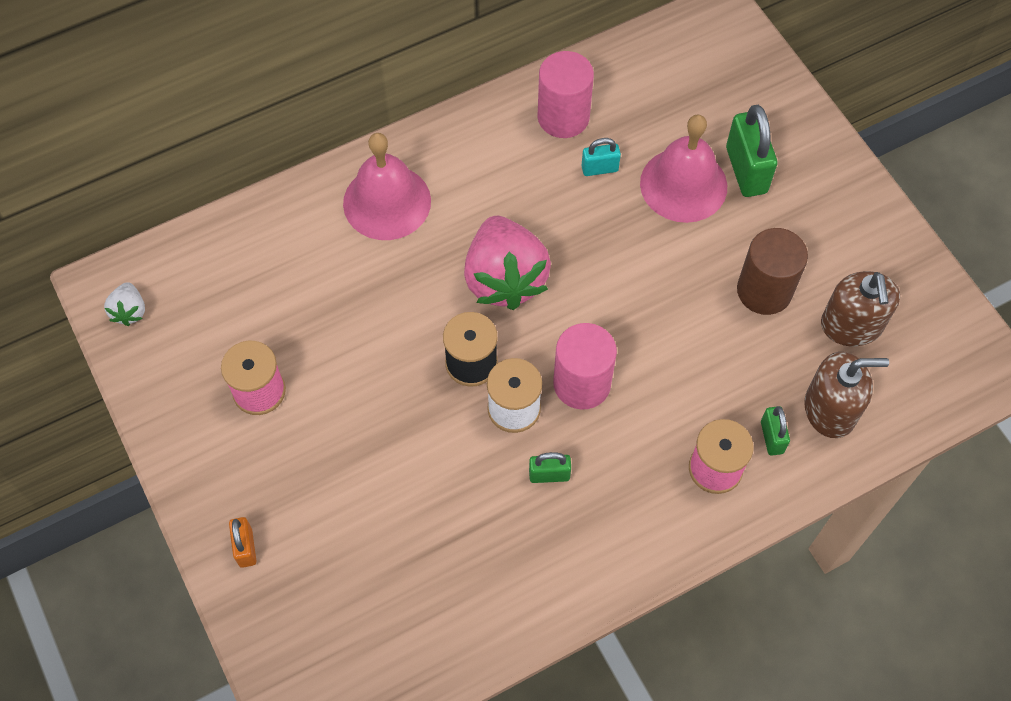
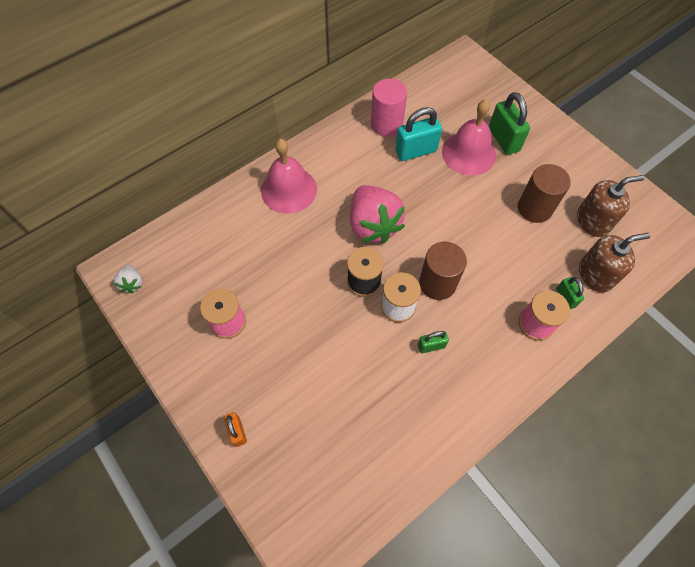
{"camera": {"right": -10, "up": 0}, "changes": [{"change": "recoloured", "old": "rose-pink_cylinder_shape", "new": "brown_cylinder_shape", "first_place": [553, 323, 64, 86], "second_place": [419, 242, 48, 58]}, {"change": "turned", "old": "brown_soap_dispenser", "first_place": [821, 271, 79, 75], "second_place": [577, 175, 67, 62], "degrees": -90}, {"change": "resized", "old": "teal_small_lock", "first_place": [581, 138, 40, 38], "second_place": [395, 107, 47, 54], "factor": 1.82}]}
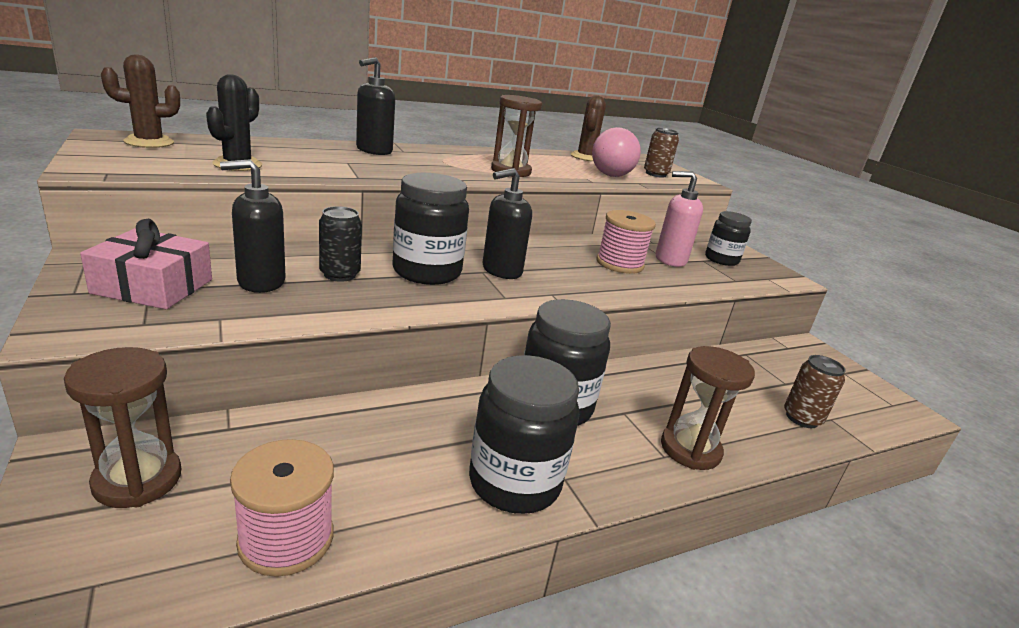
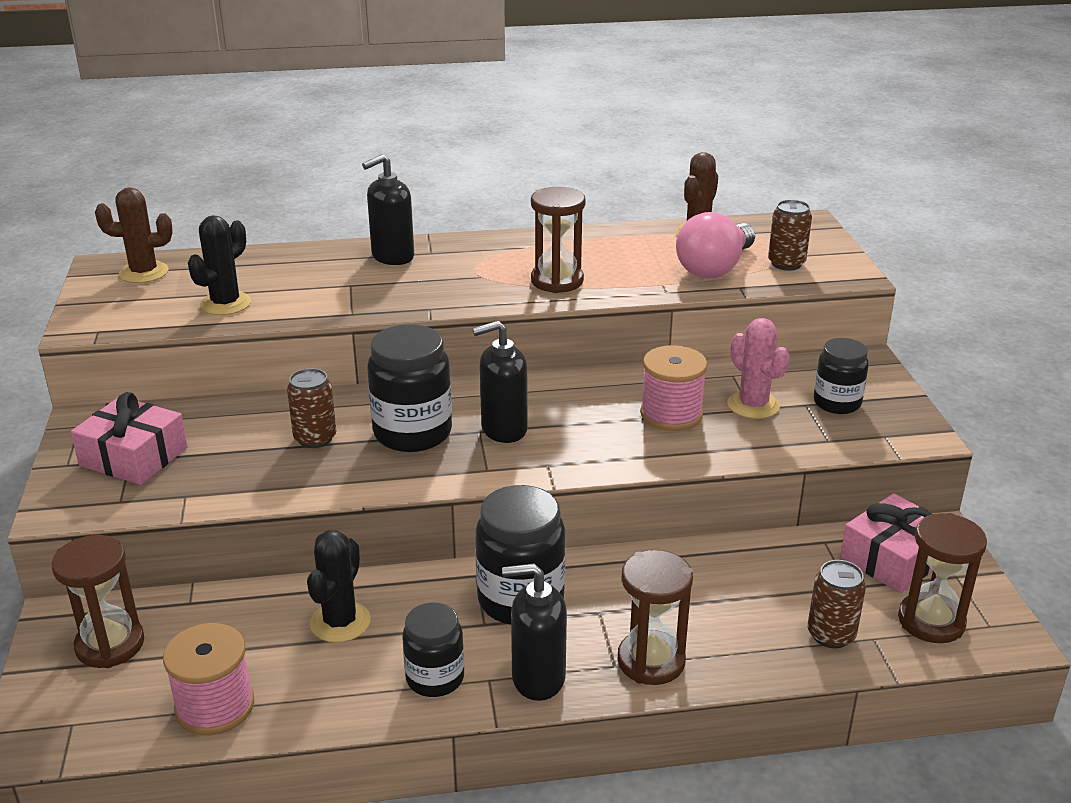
{"camera": {"right": 20, "up": 5}, "changes": [{"change": "added", "new": "jet-black_saguaro_cactus", "second_place": [307, 530, 64, 113]}, {"change": "added", "new": "rose-pink_wrapped_gift", "second_place": [840, 493, 92, 100]}, {"change": "added", "new": "brown_sandglass", "second_place": [898, 513, 89, 130]}, {"change": "moved", "old": "jet-black_soap_dispenser", "first_place": [220, 159, 66, 134], "second_place": [502, 563, 65, 138]}, {"change": "replaced", "old": "rose-pink_soap_dispenser", "new": "rose-pink_saguaro_cactus", "first_place": [656, 171, 47, 96], "second_place": [727, 318, 63, 101]}, {"change": "recoloured", "old": "jet-black_soda_can", "new": "brown_soda_can", "first_place": [319, 206, 43, 76], "second_place": [287, 368, 49, 80]}, {"change": "resized", "old": "jet-black_jam_jar", "first_place": [469, 355, 110, 159], "second_place": [402, 603, 62, 94], "factor": 0.63}]}
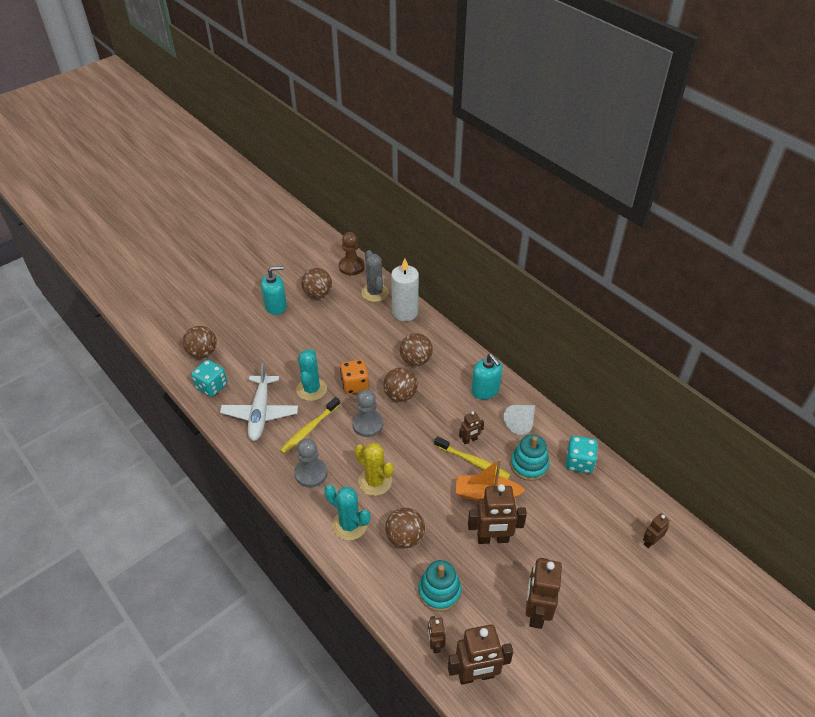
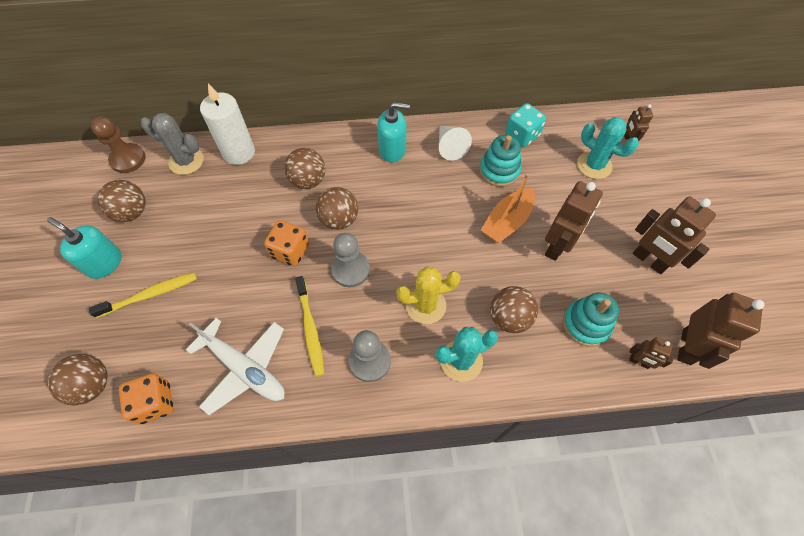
{"camera": {"right": -55, "up": 15}, "changes": [{"change": "removed", "old": "brown_robot_figure", "first_place": [459, 411, 25, 33]}, {"change": "moved", "old": "teal_saguaro_cactus", "first_place": [296, 349, 31, 52], "second_place": [577, 117, 62, 62]}, {"change": "moved", "old": "golden_dental_brush", "first_place": [434, 436, 76, 43], "second_place": [89, 272, 108, 46]}, {"change": "recoloured", "old": "teal_dice", "new": "orange_dice", "first_place": [191, 359, 36, 38], "second_place": [119, 374, 54, 50]}, {"change": "turned", "old": "teal_soap_dispenser", "first_place": [261, 266, 26, 49], "second_place": [47, 217, 75, 62], "degrees": -75}]}
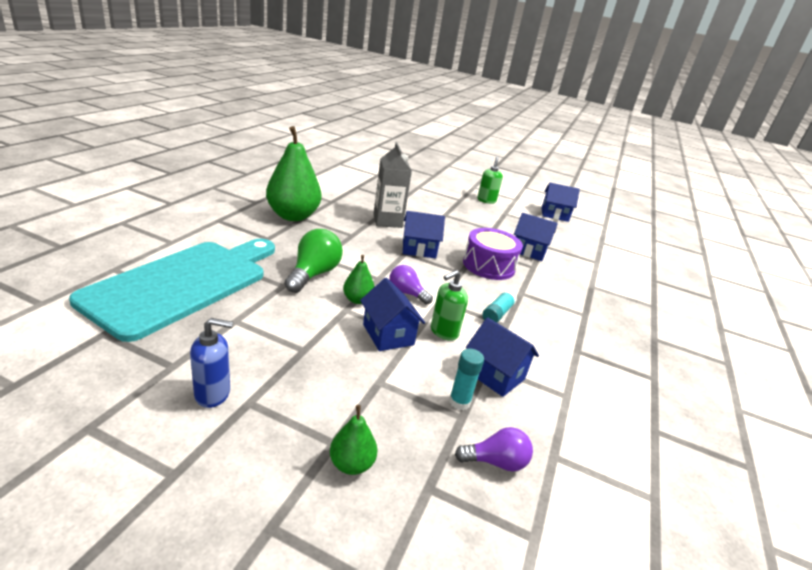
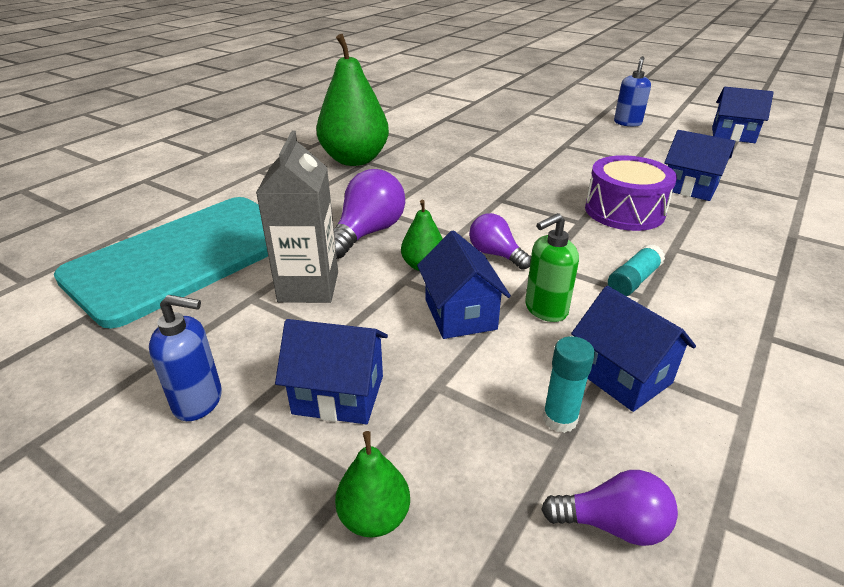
{"camera": {"right": 15, "up": 5}, "changes": [{"change": "moved", "old": "ash-grey_carton", "first_place": [373, 142, 39, 86], "second_place": [256, 130, 82, 173]}, {"change": "moved", "old": "royal_blue_toy_house", "first_place": [403, 211, 42, 47], "second_place": [275, 319, 113, 105]}, {"change": "recoloured", "old": "emerald_lightbulb", "new": "royal_purple_lightbulb", "first_place": [285, 229, 58, 64], "second_place": [334, 169, 71, 90]}, {"change": "recoloured", "old": "emerald_soap_dispenser", "new": "royal_blue_soap_dispenser", "first_place": [477, 156, 26, 48], "second_place": [614, 56, 37, 71]}]}
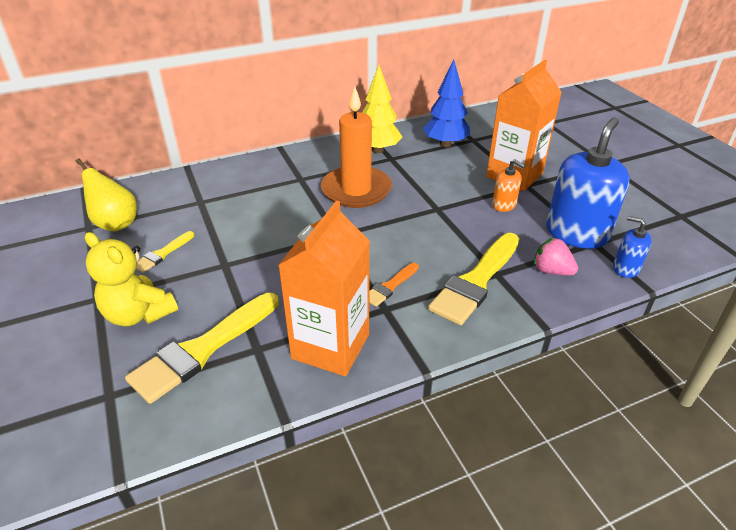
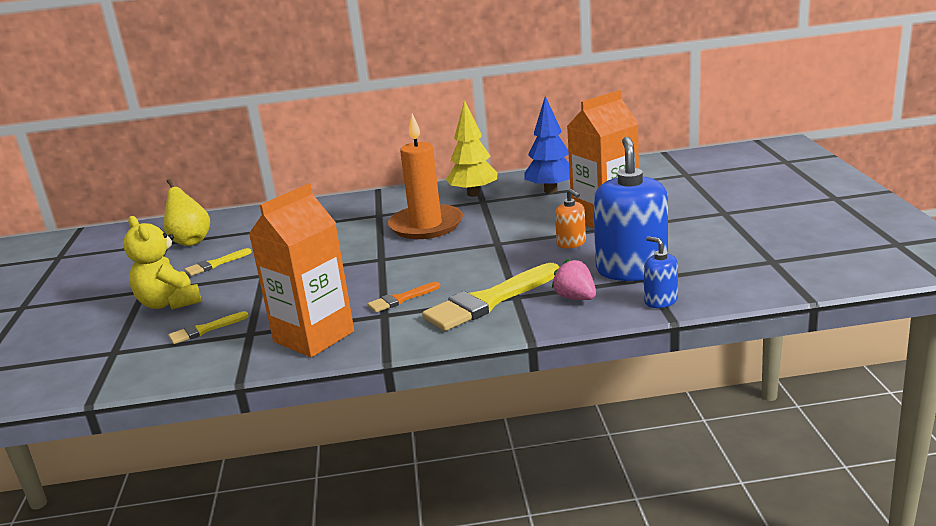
{"camera": {"right": 20, "up": -15}, "changes": [{"change": "turned", "old": "royal_blue_soap_dispenser", "first_place": [546, 118, 84, 131], "second_place": [593, 137, 75, 144], "degrees": -45}, {"change": "resized", "old": "golden_paint_brush", "first_place": [125, 293, 154, 111], "second_place": [168, 311, 81, 33], "factor": 0.5}]}
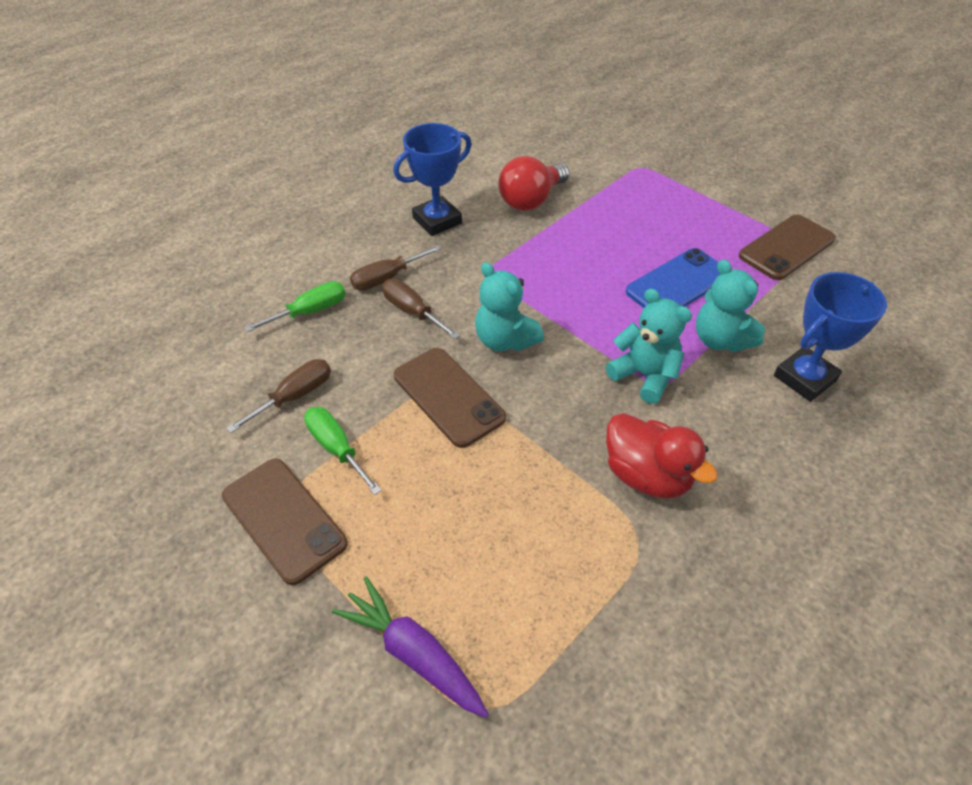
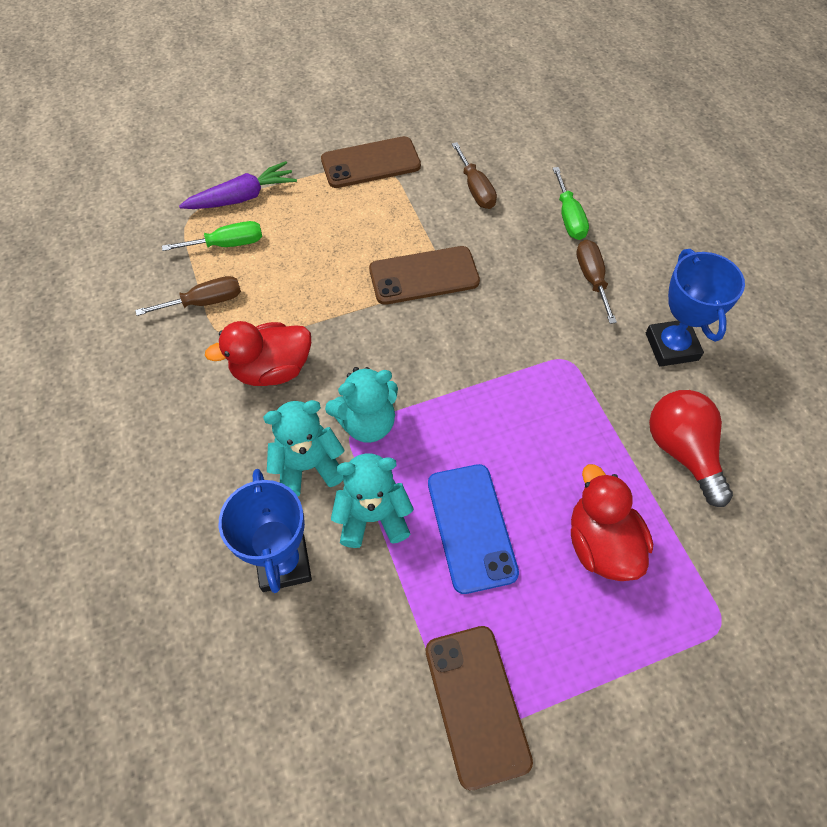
{"camera": {"right": 115, "up": 10}, "changes": [{"change": "added", "new": "scarlet_toy_duck", "second_place": [571, 464, 82, 117]}, {"change": "moved", "old": "emerald_flat_screwdriver", "first_place": [304, 407, 78, 88], "second_place": [162, 221, 100, 30]}, {"change": "moved", "old": "brown_flat_screwdriver", "first_place": [382, 279, 78, 60], "second_place": [135, 276, 106, 40]}, {"change": "moved", "old": "teal_teddy_bear", "first_place": [475, 262, 69, 89], "second_place": [263, 400, 82, 97]}]}
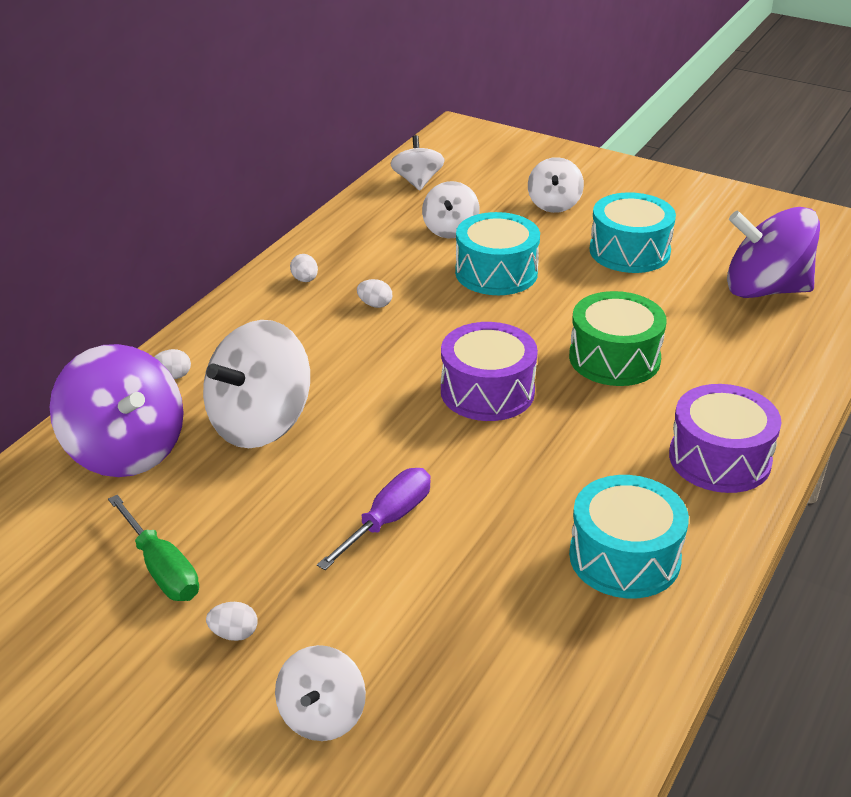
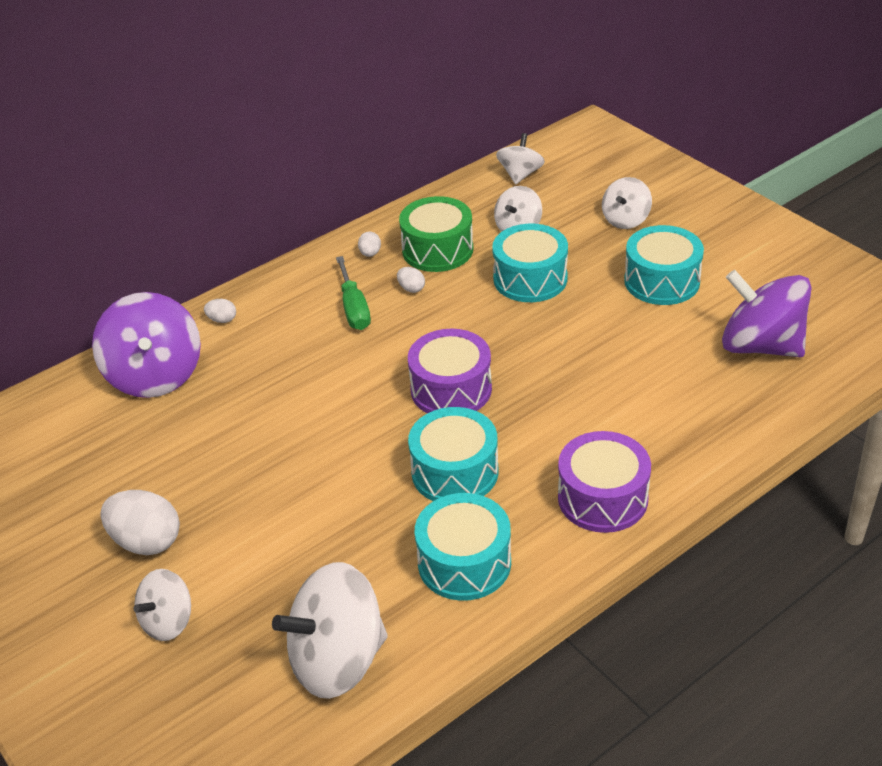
{"camera": {"right": 25, "up": 5}, "changes": [{"change": "removed", "old": "royal_purple_flat_screwdriver", "first_place": [317, 468, 114, 102]}, {"change": "added", "new": "teal_drum", "second_place": [408, 407, 90, 94]}, {"change": "moved", "old": "emerald_flat_screwdriver", "first_place": [108, 495, 91, 106], "second_place": [336, 256, 35, 74]}, {"change": "moved", "old": "white_spinning_top", "first_place": [203, 320, 107, 128], "second_place": [272, 562, 116, 137]}, {"change": "moved", "old": "emerald_drum", "first_place": [569, 291, 98, 95], "second_place": [399, 196, 74, 76]}, {"change": "resized", "old": "white_egg_shape", "first_place": [206, 602, 51, 39], "second_place": [100, 490, 80, 65], "factor": 2.11}]}
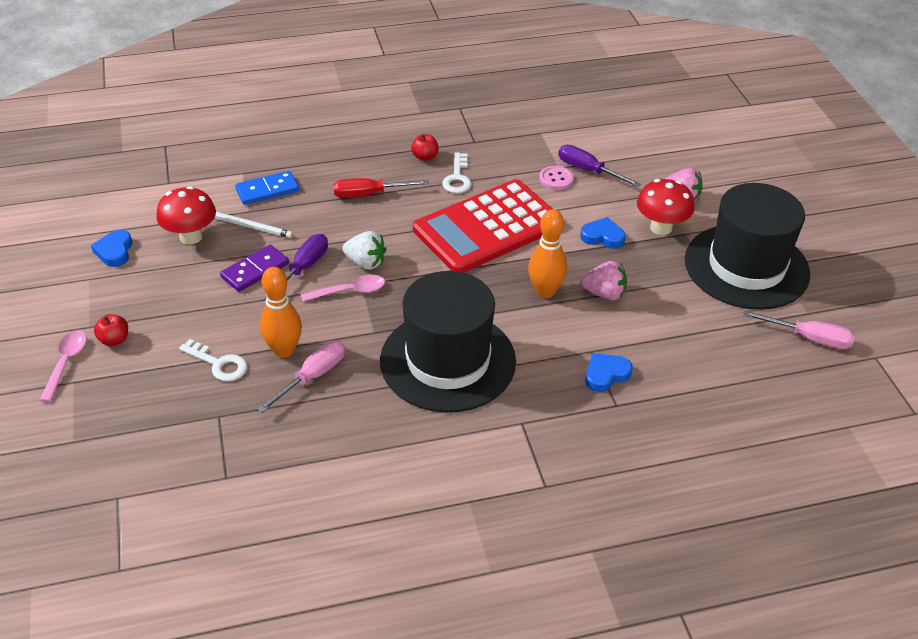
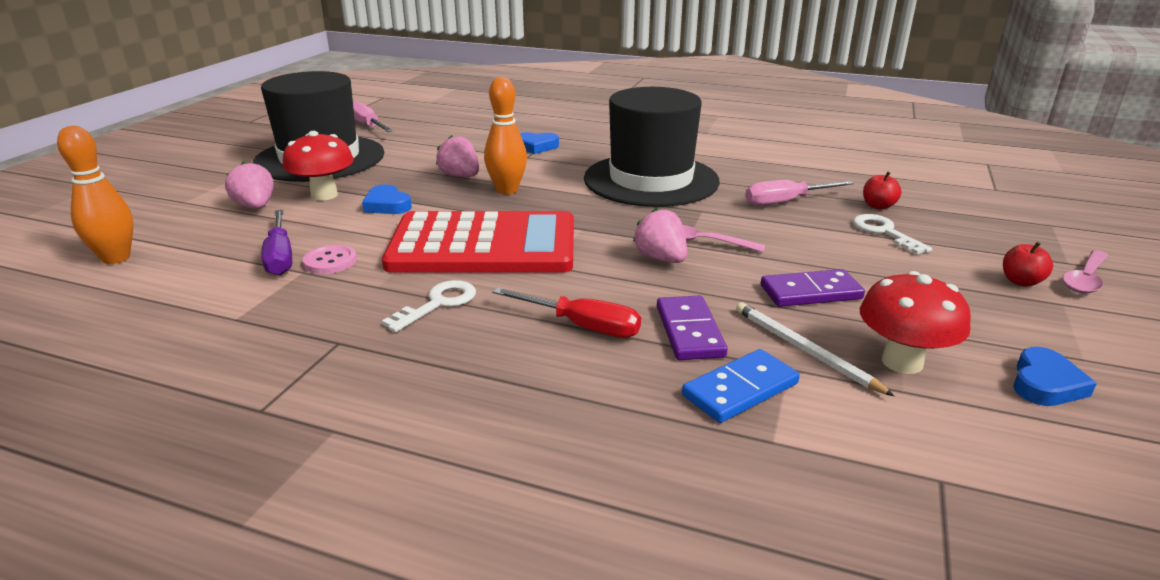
{"camera": {"right": -145, "up": -15}, "changes": [{"change": "removed", "old": "royal_purple_flat_screwdriver", "first_place": [264, 234, 64, 66]}, {"change": "added", "new": "royal_purple_domino_tile", "second_place": [657, 296, 71, 64]}, {"change": "moved", "old": "orange_tenpin", "first_place": [260, 267, 42, 91], "second_place": [57, 126, 76, 138]}, {"change": "moved", "old": "scarlet_toy_apple", "first_place": [411, 134, 28, 27], "second_place": [863, 172, 38, 38]}, {"change": "recoloured", "old": "white_toy_strawberry", "new": "rose-pink_toy_strawberry", "first_place": [343, 231, 44, 39], "second_place": [633, 208, 54, 55]}, {"change": "turned", "old": "royal_blue_domino_tile", "first_place": [235, 171, 64, 34], "second_place": [682, 349, 118, 74], "degrees": -45}]}
